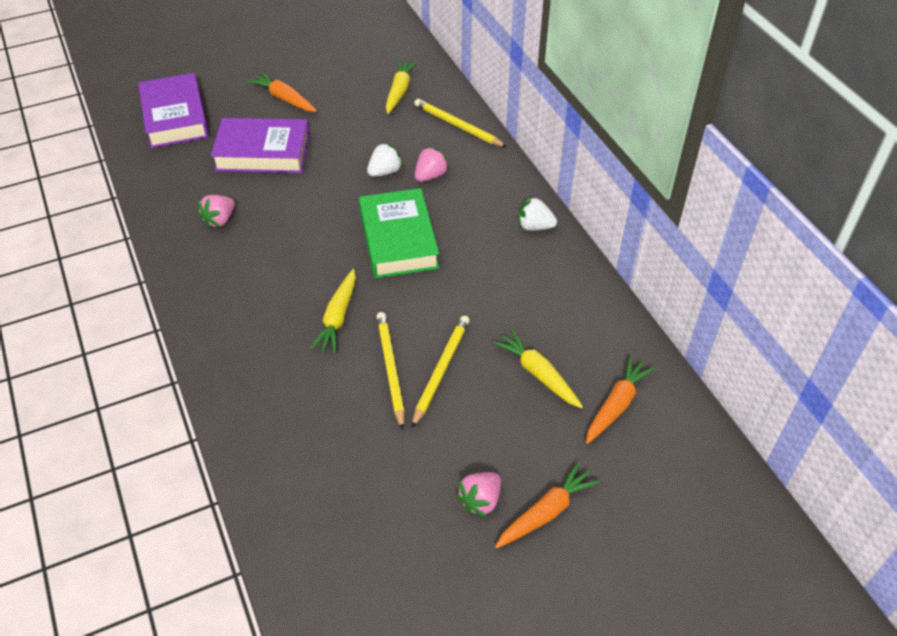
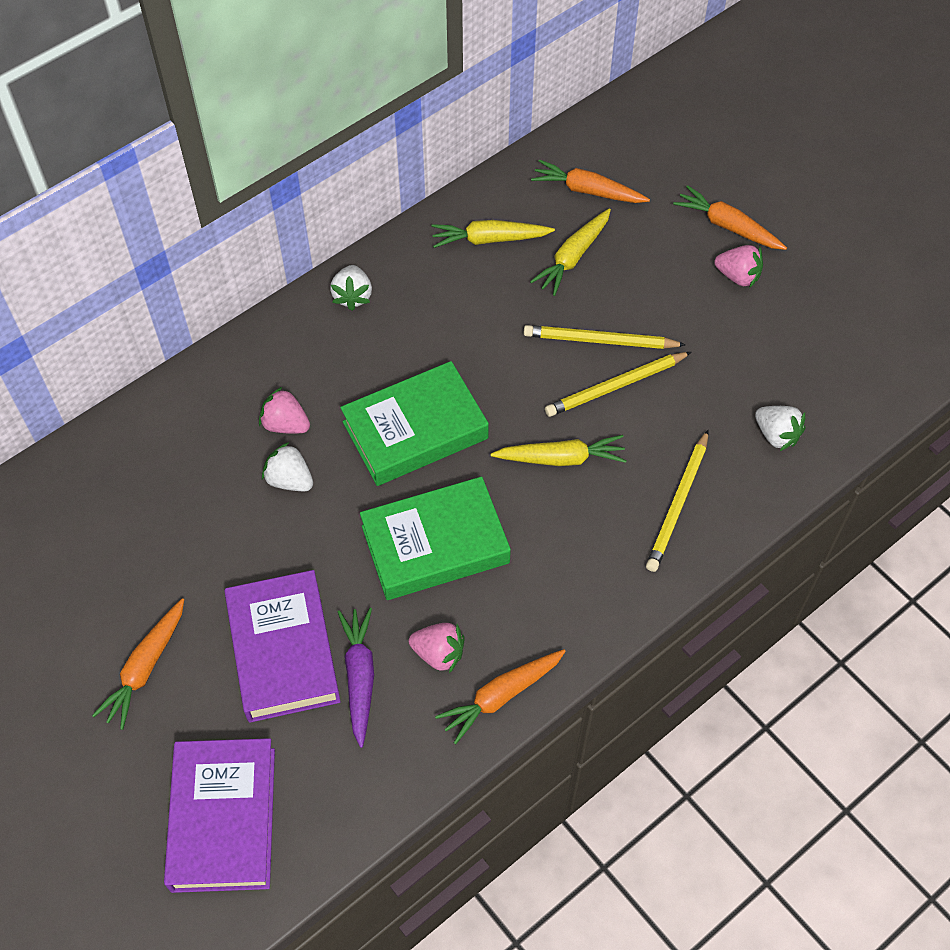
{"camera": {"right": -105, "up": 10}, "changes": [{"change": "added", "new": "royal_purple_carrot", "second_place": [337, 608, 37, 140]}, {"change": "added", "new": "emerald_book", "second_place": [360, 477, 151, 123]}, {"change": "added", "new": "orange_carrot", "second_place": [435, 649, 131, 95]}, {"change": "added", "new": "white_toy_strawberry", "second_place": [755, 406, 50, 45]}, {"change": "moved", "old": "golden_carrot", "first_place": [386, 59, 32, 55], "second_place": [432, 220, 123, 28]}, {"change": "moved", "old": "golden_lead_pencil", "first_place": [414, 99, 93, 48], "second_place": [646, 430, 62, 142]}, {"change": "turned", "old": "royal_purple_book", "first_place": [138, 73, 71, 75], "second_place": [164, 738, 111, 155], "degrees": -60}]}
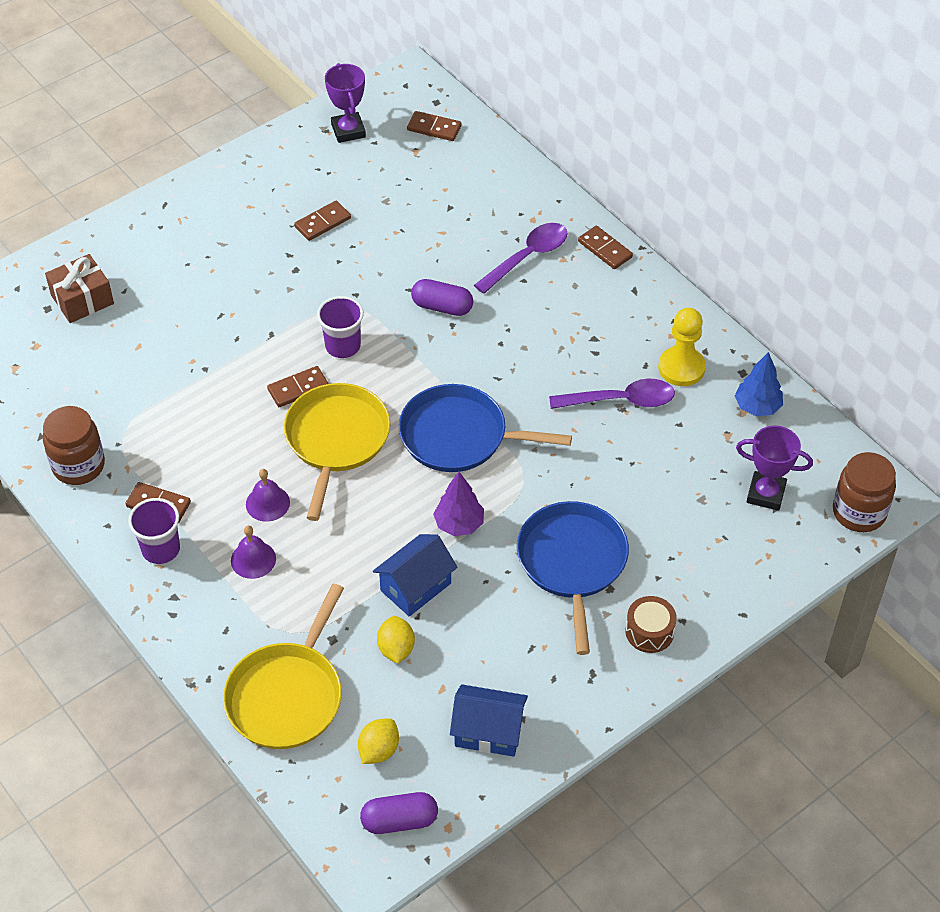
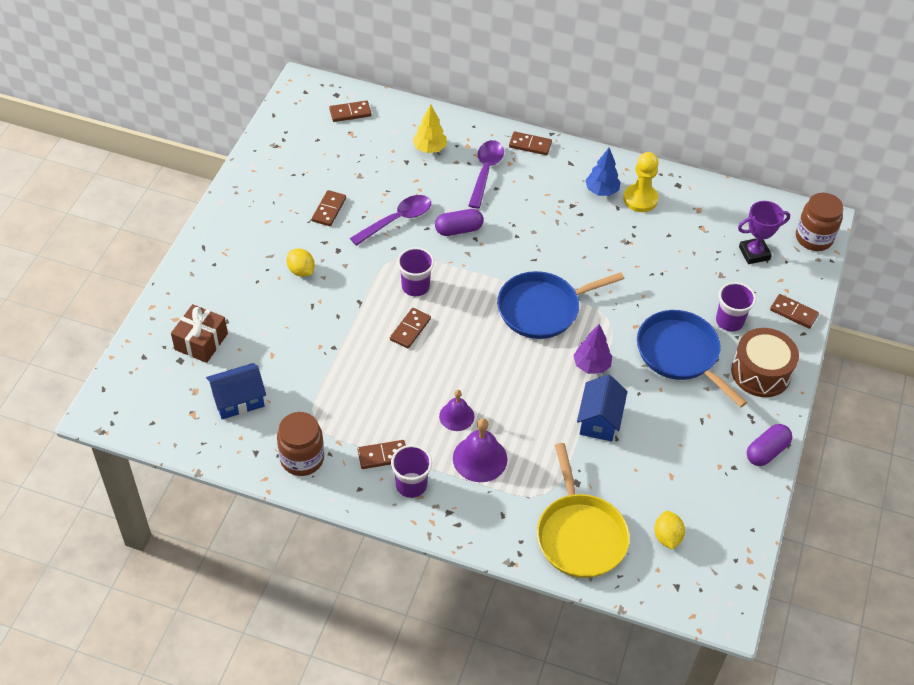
{"camera": {"right": -35, "up": 0}, "changes": [{"change": "removed", "old": "golden_frying_pan", "first_place": [284, 383, 107, 138]}, {"change": "removed", "old": "royal_purple_trophy", "first_place": [325, 63, 41, 80]}, {"change": "added", "new": "golden_toy_tree", "second_place": [412, 104, 35, 49]}, {"change": "added", "new": "royal_purple_cup", "second_place": [716, 282, 40, 49]}, {"change": "added", "new": "brown_domino_tile", "second_place": [770, 294, 49, 35]}, {"change": "moved", "old": "royal_purple_pill_shape", "first_place": [360, 792, 78, 42], "second_place": [747, 424, 45, 42]}, {"change": "moved", "old": "golden_toy_lemon", "first_place": [377, 616, 38, 48], "second_place": [287, 248, 28, 29]}, {"change": "moved", "old": "royal_blue_toy_house", "first_place": [450, 684, 78, 73], "second_place": [206, 363, 60, 56]}, {"change": "moved", "old": "royal_purple_teaspoon", "first_place": [549, 379, 126, 30], "second_place": [350, 195, 81, 51]}, {"change": "moved", "old": "royal_blue_toy_tree", "first_place": [735, 352, 48, 64], "second_place": [585, 148, 36, 48]}, {"change": "resized", "old": "royal_purple_bell", "first_place": [231, 526, 45, 53], "second_place": [453, 418, 54, 64], "factor": 1.52}, {"change": "resized", "old": "brown_drum", "first_place": [625, 596, 52, 57], "second_place": [731, 328, 68, 69], "factor": 1.67}]}
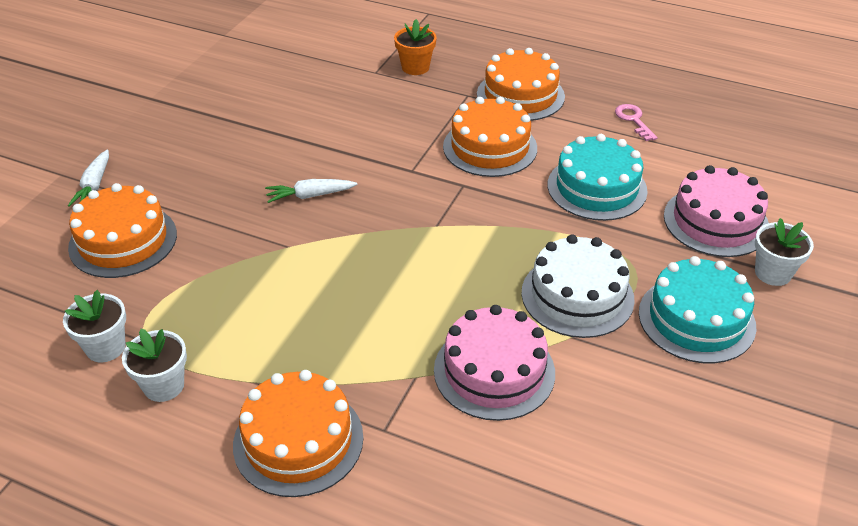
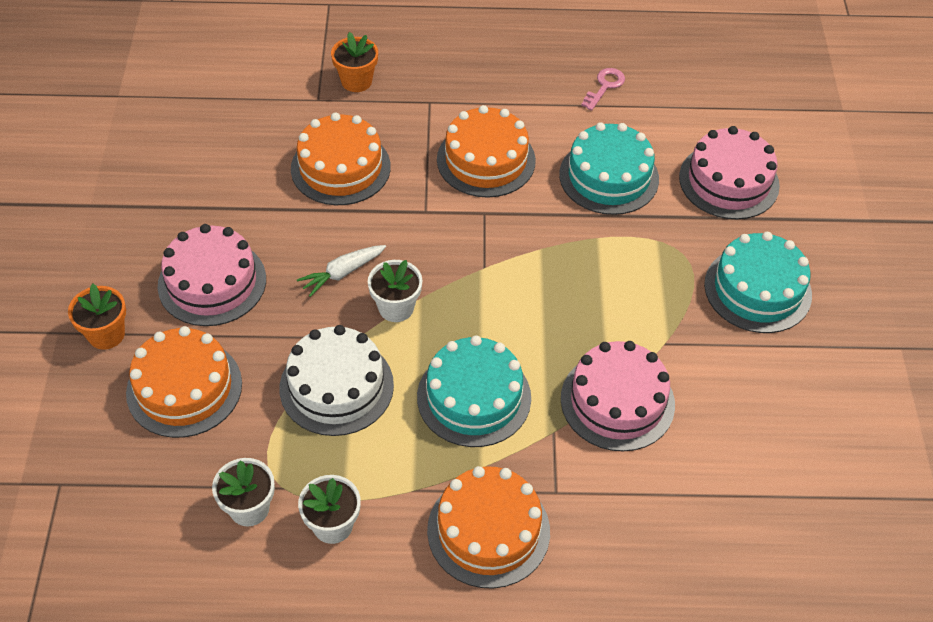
{"camera": {"right": -25, "up": 10}, "changes": [{"change": "added", "new": "rose-pink_gateau", "second_place": [158, 224, 108, 102]}, {"change": "added", "new": "teal_gateau", "second_place": [417, 335, 114, 112]}, {"change": "moved", "old": "orange_gateau", "first_place": [477, 48, 88, 73], "second_place": [291, 112, 100, 93]}, {"change": "moved", "old": "white_gateau", "first_place": [521, 234, 114, 104], "second_place": [280, 325, 114, 111]}, {"change": "moved", "old": "white_flower_pot", "first_place": [755, 218, 59, 68], "second_place": [368, 260, 54, 62]}, {"change": "replaced", "old": "white_carrot", "new": "orange_flower_pot", "first_place": [68, 150, 41, 56], "second_place": [68, 284, 58, 66]}, {"change": "turned", "old": "rose-pink_door_key", "first_place": [615, 104, 43, 37], "second_place": [581, 68, 44, 43], "degrees": 75}]}
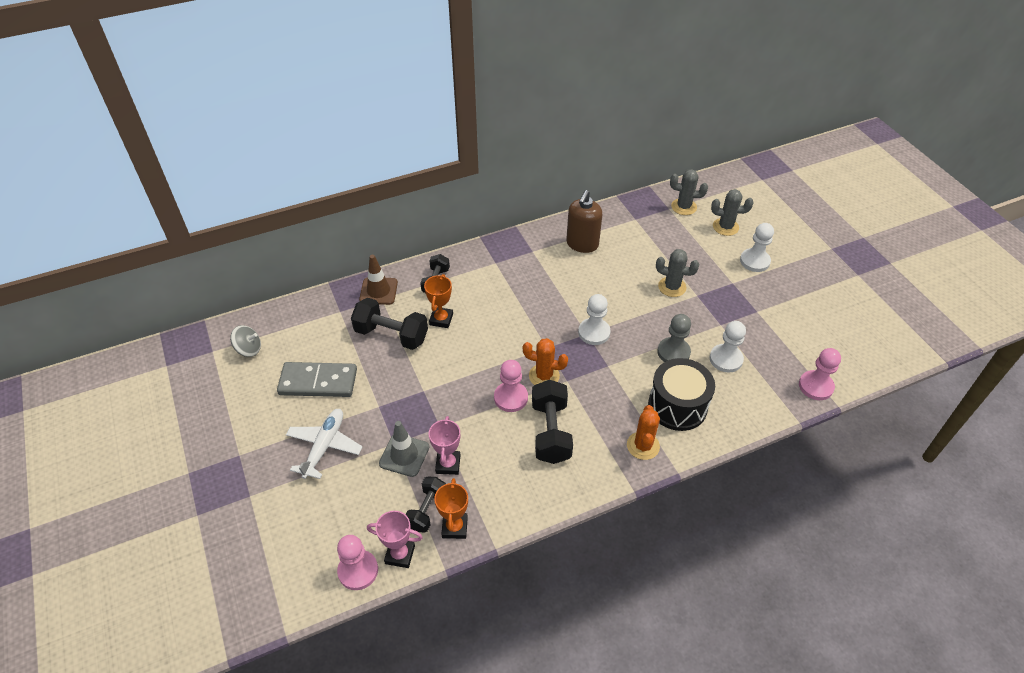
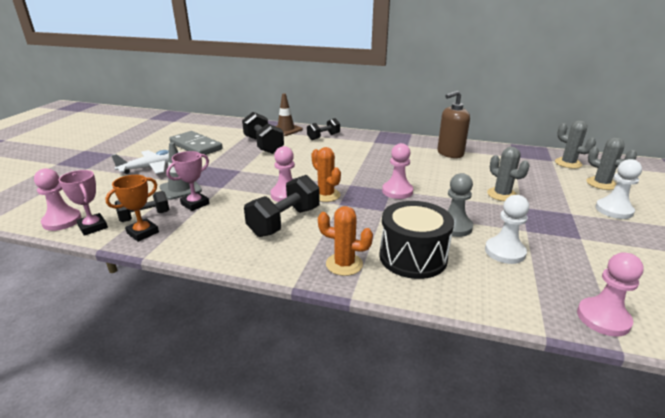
{"camera": {"right": 40, "up": -20}, "changes": [{"change": "removed", "old": "ash-grey_spinning_top", "first_place": [230, 325, 31, 32]}, {"change": "removed", "old": "orange_trophy", "first_place": [424, 274, 29, 54]}, {"change": "recoloured", "old": "white_pawn", "new": "rose-pink_pawn", "first_place": [578, 294, 33, 51], "second_place": [382, 143, 31, 56]}, {"change": "turned", "old": "orange_saguaro_cactus", "first_place": [627, 405, 33, 55], "second_place": [318, 206, 55, 70], "degrees": 60}]}
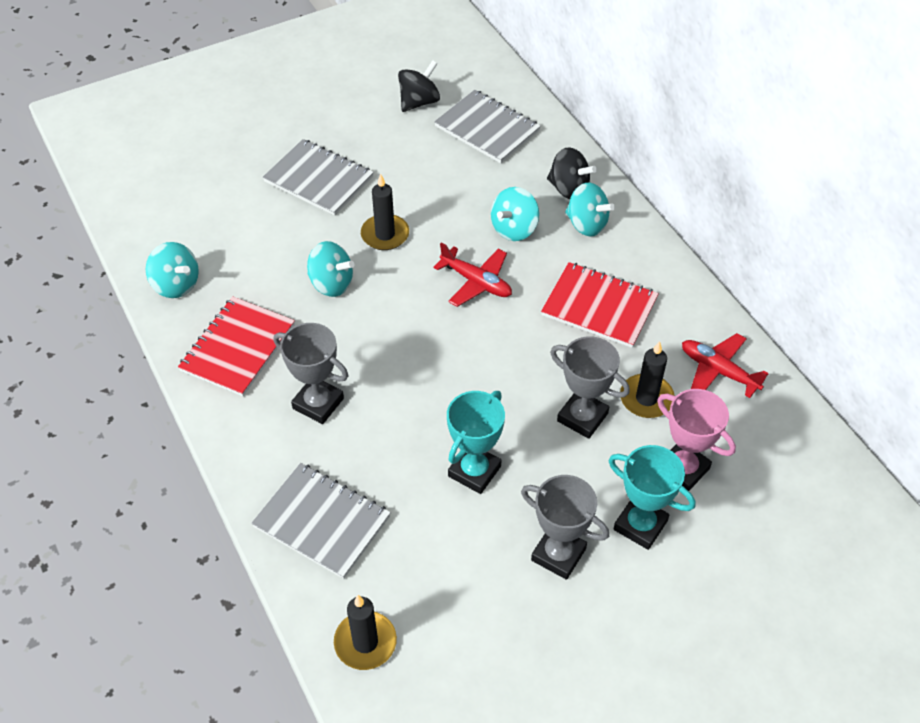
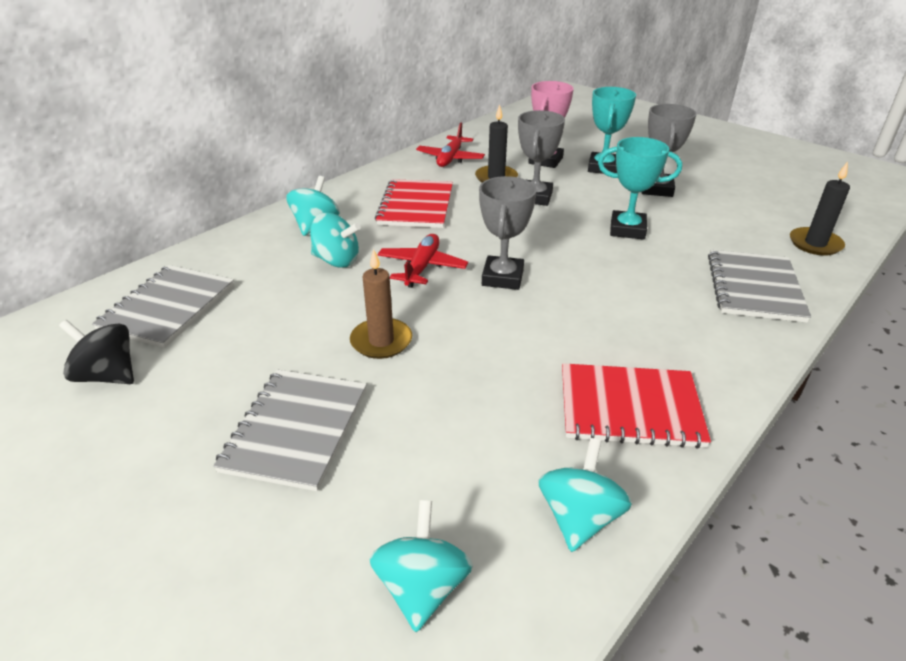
{"camera": {"right": -110, "up": -15}, "changes": [{"change": "removed", "old": "jet-black_spinning_top", "first_place": [547, 147, 50, 52]}, {"change": "moved", "old": "ash-grey_trophy", "first_place": [274, 323, 74, 101], "second_place": [479, 176, 58, 114]}, {"change": "moved", "old": "teal_spinning_top", "first_place": [307, 241, 47, 56], "second_place": [369, 500, 104, 132]}, {"change": "recoloured", "old": "jet-black_pillar_candle", "new": "brown_pillar_candle", "first_place": [361, 174, 48, 76], "second_place": [350, 249, 62, 110]}]}
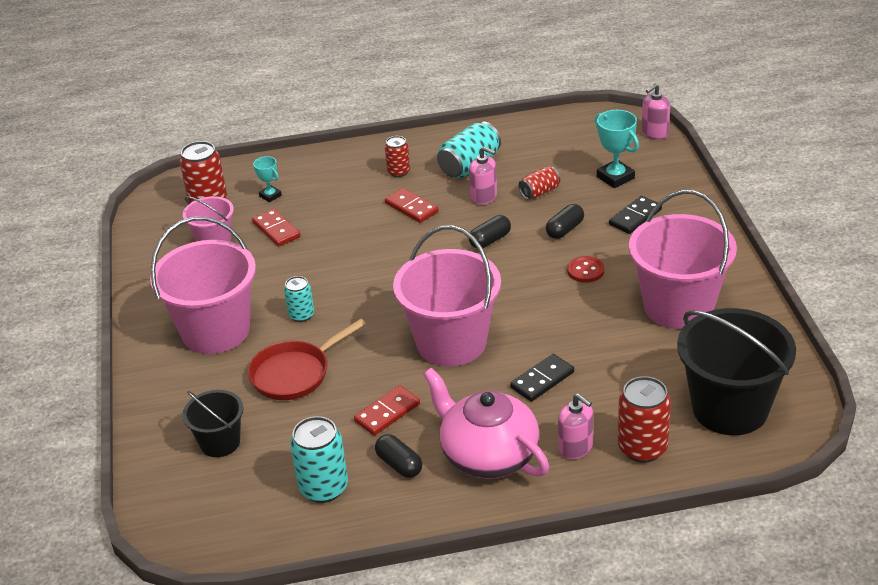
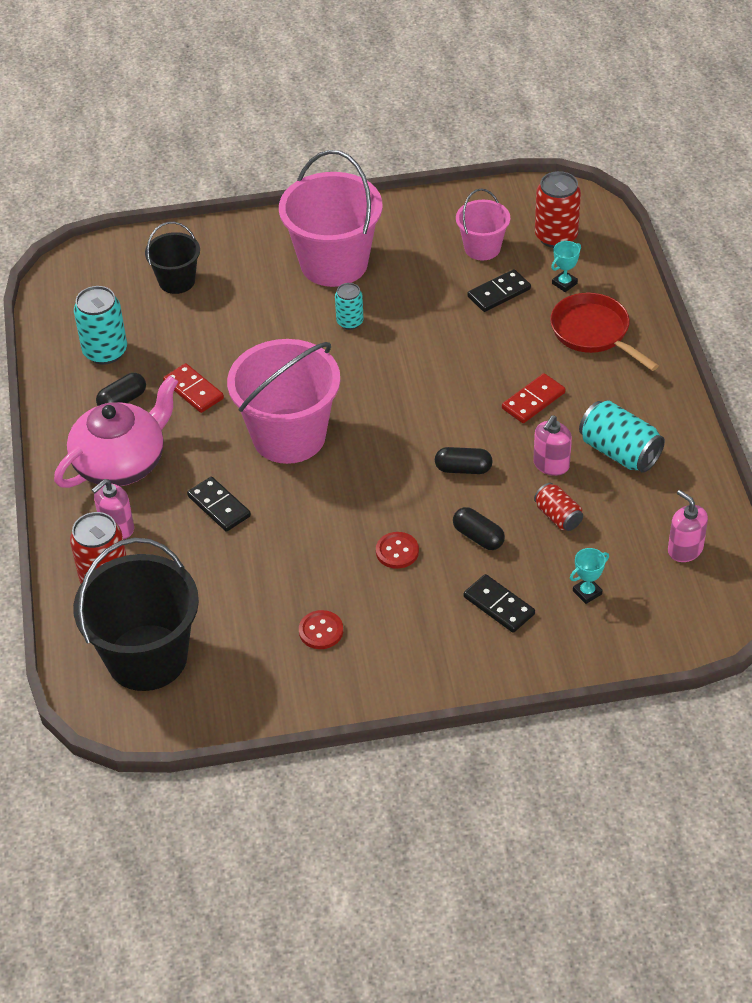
{"camera": {"right": 90, "up": 10}, "changes": [{"change": "removed", "old": "scarlet_soda_can", "first_place": [385, 136, 25, 41]}, {"change": "moved", "old": "scarlet_frying_pan", "first_place": [248, 319, 118, 81], "second_place": [550, 293, 109, 78]}, {"change": "moved", "old": "rose-pink_soap_dispenser", "first_place": [642, 84, 28, 56], "second_place": [668, 490, 40, 72]}, {"change": "replaced", "old": "rose-pink_pail", "new": "scarlet_sewing_button", "first_place": [629, 190, 108, 139], "second_place": [299, 610, 44, 39]}, {"change": "recoloured", "old": "scarlet_domino_tile", "new": "jet-black_domino_tile", "first_place": [252, 209, 49, 38], "second_place": [468, 269, 63, 43]}, {"change": "turned", "old": "jet-black_pill_shape", "first_place": [469, 215, 42, 34], "second_place": [435, 447, 58, 27], "degrees": -45}, {"change": "resized", "old": "teal_trophy", "first_place": [595, 110, 44, 78], "second_place": [570, 548, 39, 56], "factor": 0.6}]}
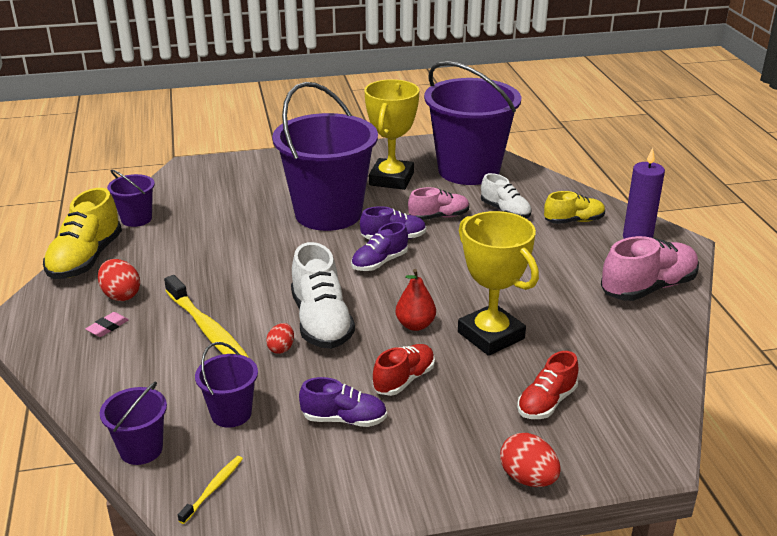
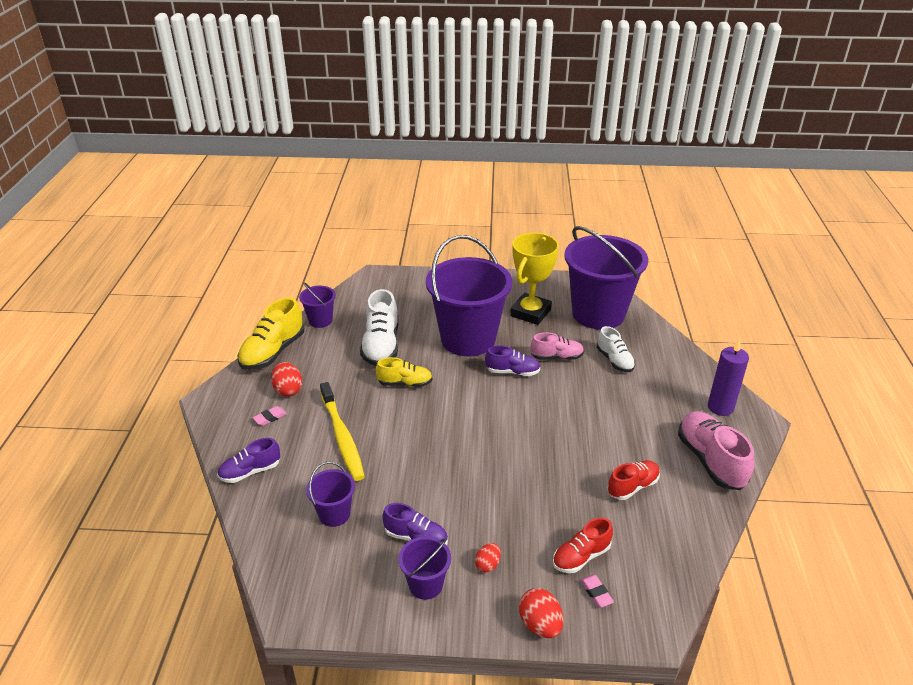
{"camera": {"right": 15, "up": 5}, "changes": [{"change": "removed", "old": "golden_dental_brush", "first_place": [178, 456, 65, 68]}, {"change": "removed", "old": "scarlet_pear", "first_place": [396, 269, 40, 62]}, {"change": "removed", "old": "golden_trophy", "first_place": [458, 211, 81, 145]}, {"change": "added", "new": "rose-pink_pencil_eraser", "second_place": [580, 575, 34, 33]}, {"change": "moved", "old": "royal_purple_pail", "first_place": [100, 381, 67, 84], "second_place": [399, 536, 52, 64]}, {"change": "moved", "old": "scarlet_egg_shape", "first_place": [266, 323, 28, 31], "second_place": [475, 543, 26, 29]}, {"change": "moved", "old": "white_lace-up_shoe", "first_place": [291, 242, 64, 107], "second_place": [360, 289, 39, 77]}, {"change": "moved", "old": "royal_purple_lace-up_shoe", "first_place": [351, 222, 57, 49], "second_place": [217, 438, 63, 45]}, {"change": "moved", "old": "scarlet_lace-up_shoe", "first_place": [373, 344, 62, 52], "second_place": [607, 460, 53, 40]}, {"change": "moved", "old": "golden_lace-up_shoe", "first_place": [544, 191, 61, 33], "second_place": [376, 357, 56, 30]}, {"change": "turned", "old": "rose-pink_lace-up_shoe", "first_place": [601, 236, 98, 65], "second_place": [678, 411, 76, 79], "degrees": -90}]}
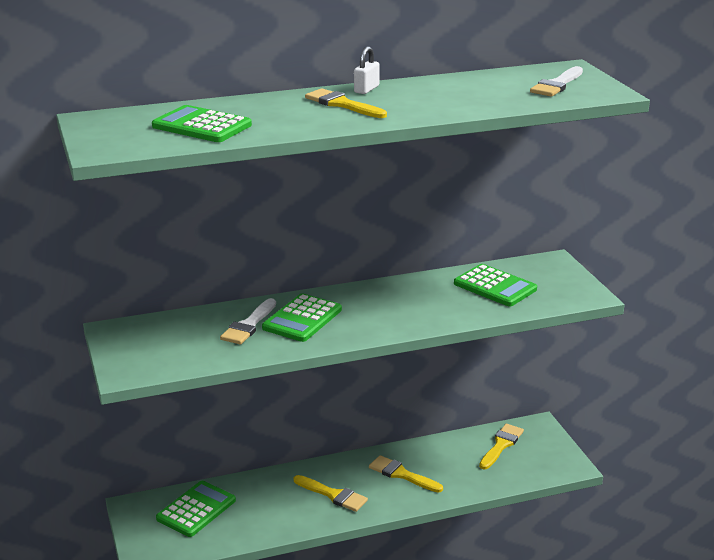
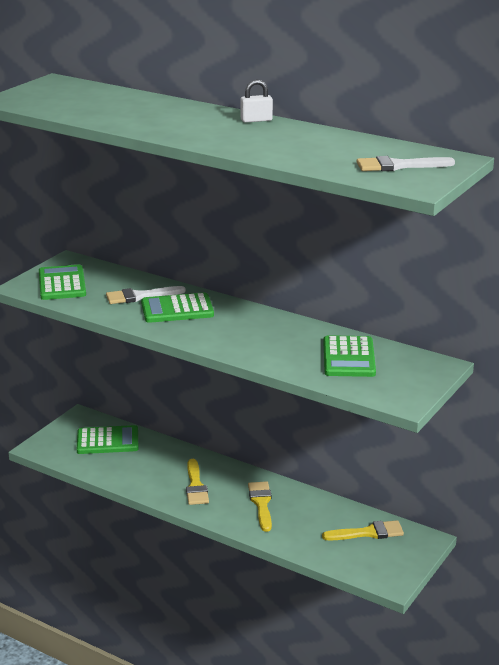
{"camera": {"right": 50, "up": 0}, "changes": [{"change": "removed", "old": "golden_paint_brush", "first_place": [305, 88, 82, 30]}, {"change": "moved", "old": "emerald_adding_machine", "first_place": [152, 105, 100, 37], "second_place": [39, 265, 47, 35]}]}
